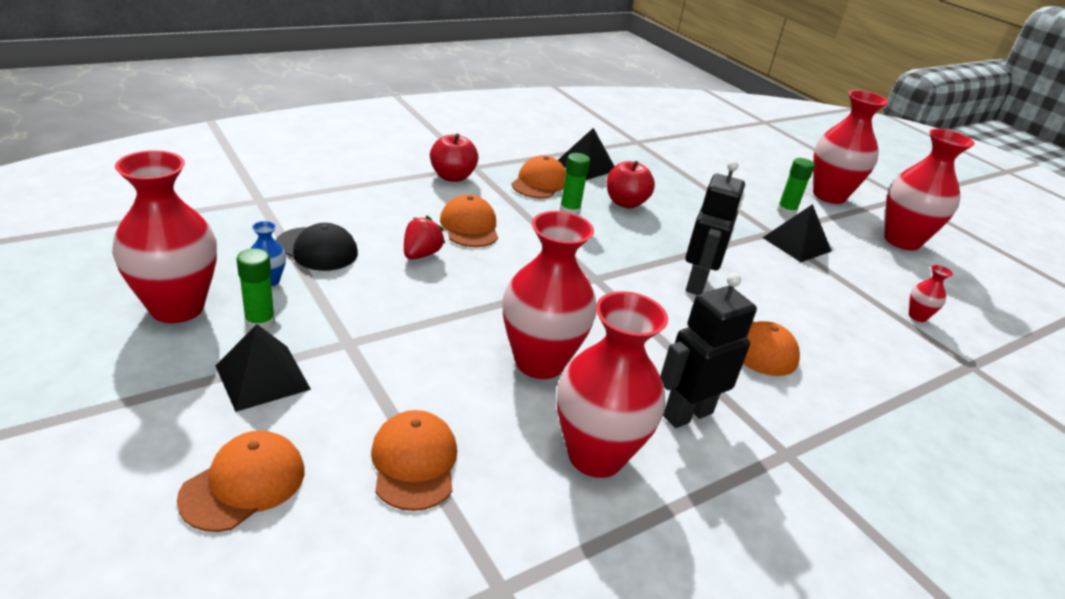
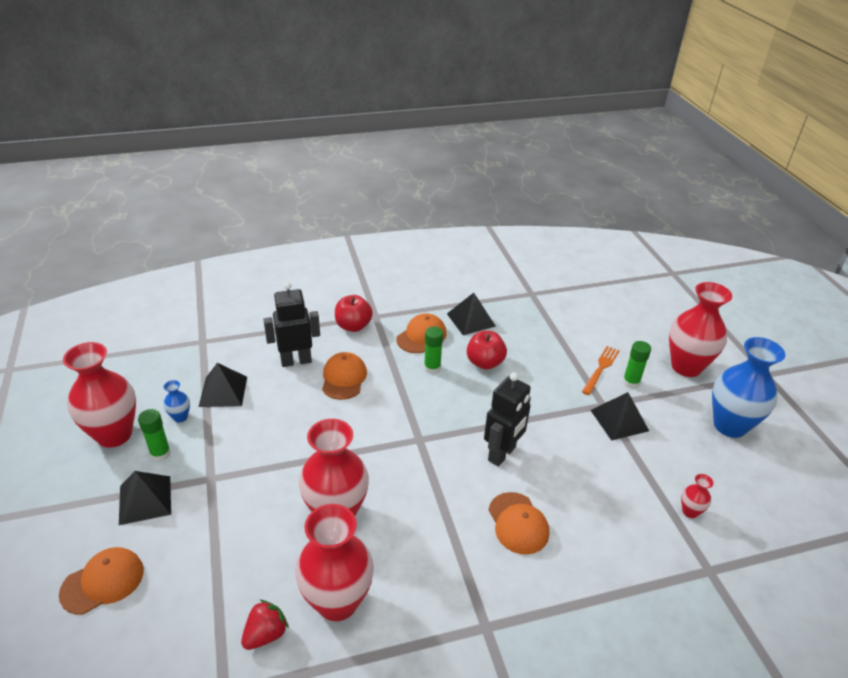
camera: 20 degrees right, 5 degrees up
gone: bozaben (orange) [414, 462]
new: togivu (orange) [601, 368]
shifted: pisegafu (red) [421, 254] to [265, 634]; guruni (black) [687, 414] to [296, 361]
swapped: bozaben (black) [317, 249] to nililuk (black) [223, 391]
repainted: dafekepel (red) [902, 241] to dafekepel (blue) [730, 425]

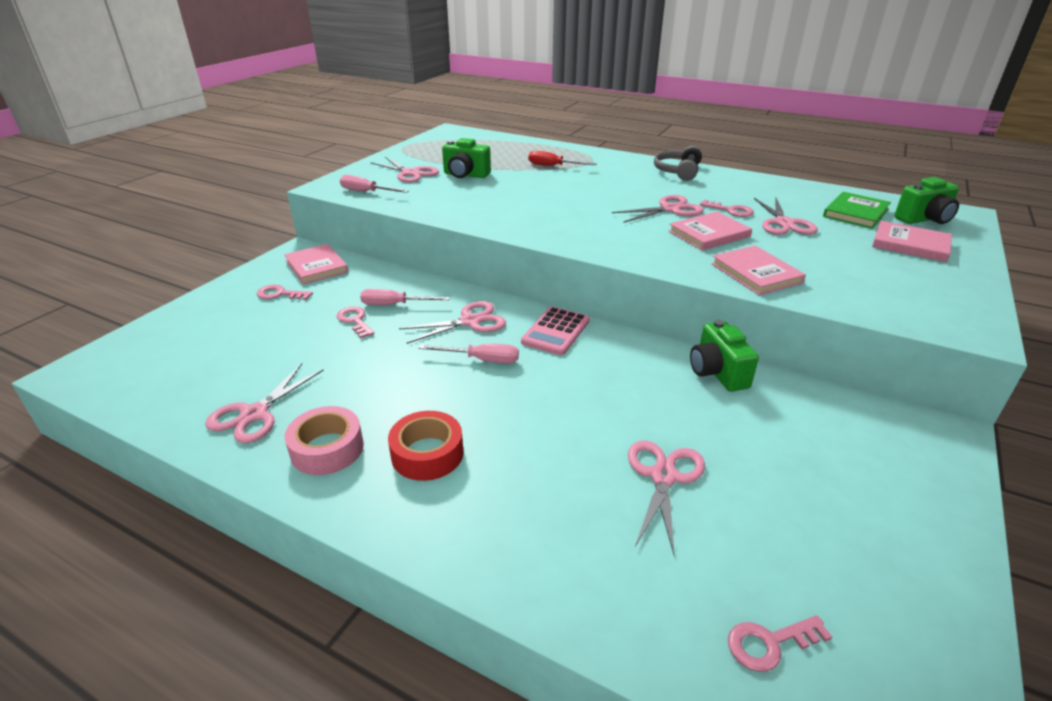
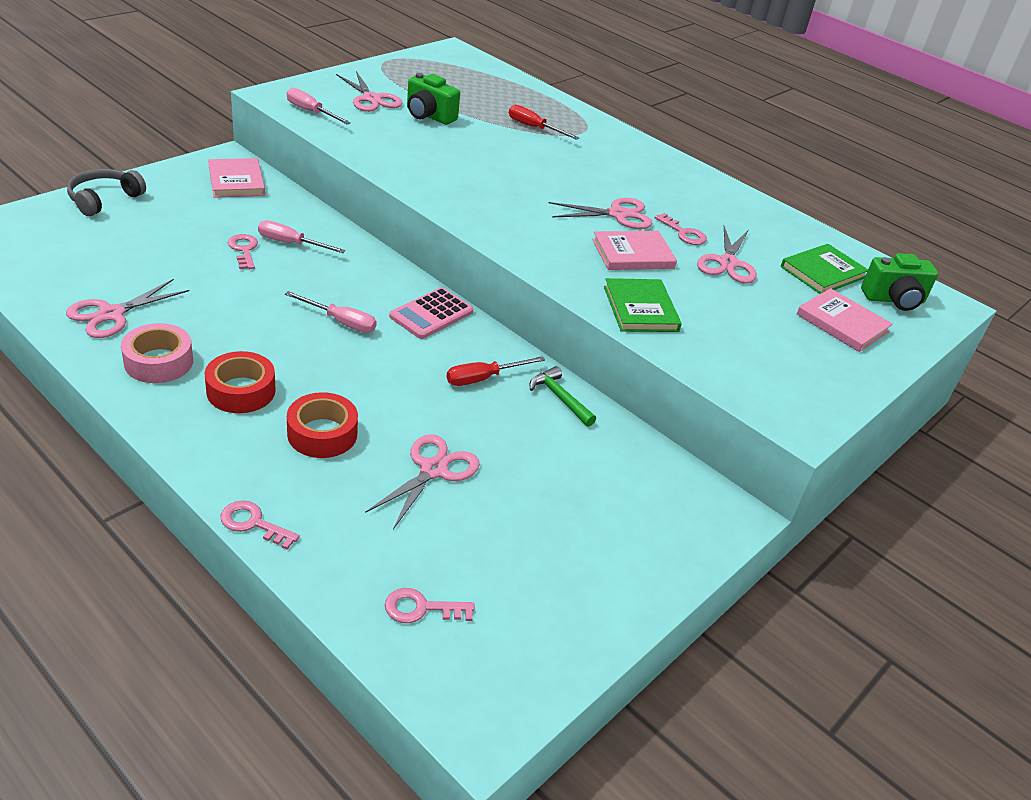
camera: 10 degrees right, 5 degrees up
gone: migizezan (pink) [470, 322]
new: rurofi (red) [322, 434]; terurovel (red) [483, 378]
shifted: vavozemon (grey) [677, 171] to [104, 199]; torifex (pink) [280, 294] to [253, 523]
swapped: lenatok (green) [717, 373] to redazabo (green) [560, 398]
repainted: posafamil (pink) [756, 273] to posafamil (green) [640, 309]

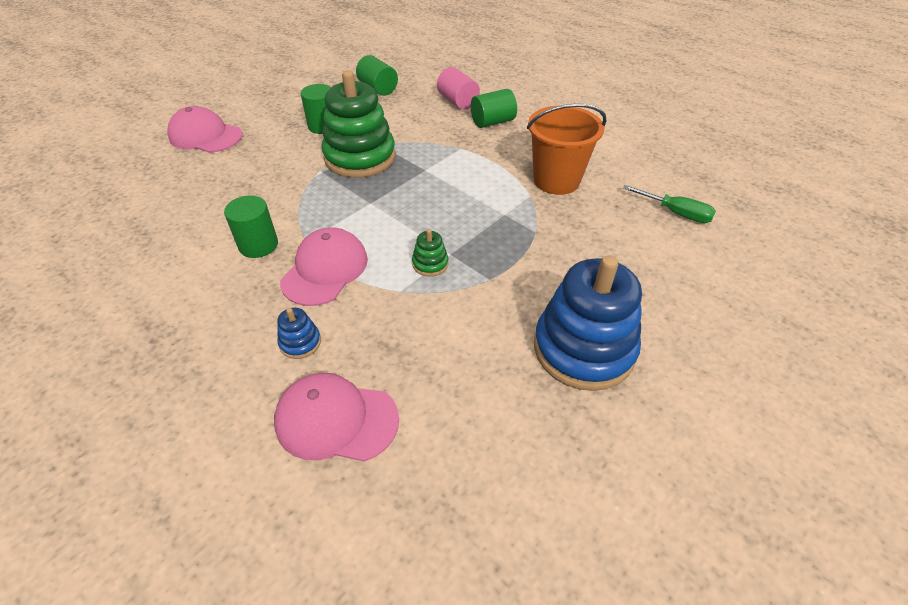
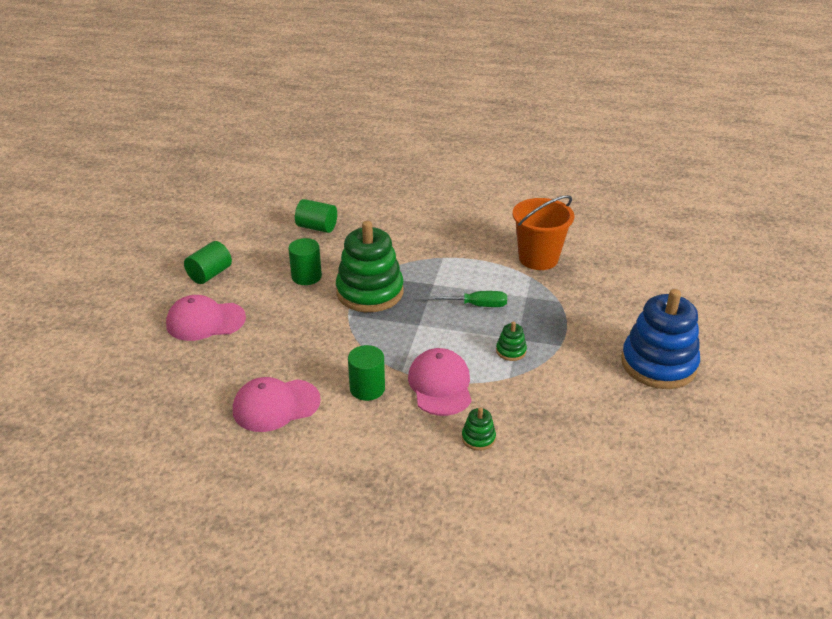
camera: 30 degrees left, 10 degrees down
gone: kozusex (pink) [458, 102]
shifted: kozusex (green) [492, 122] to [210, 274]; bozaben (pink) [336, 420] to [276, 405]; terurovel (green) [675, 213] to [477, 305]
repainted: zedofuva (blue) [300, 342] to zedofuva (green) [478, 438]

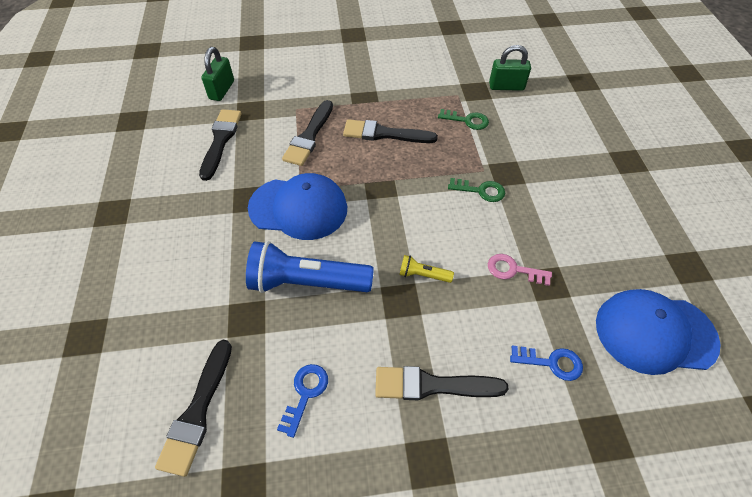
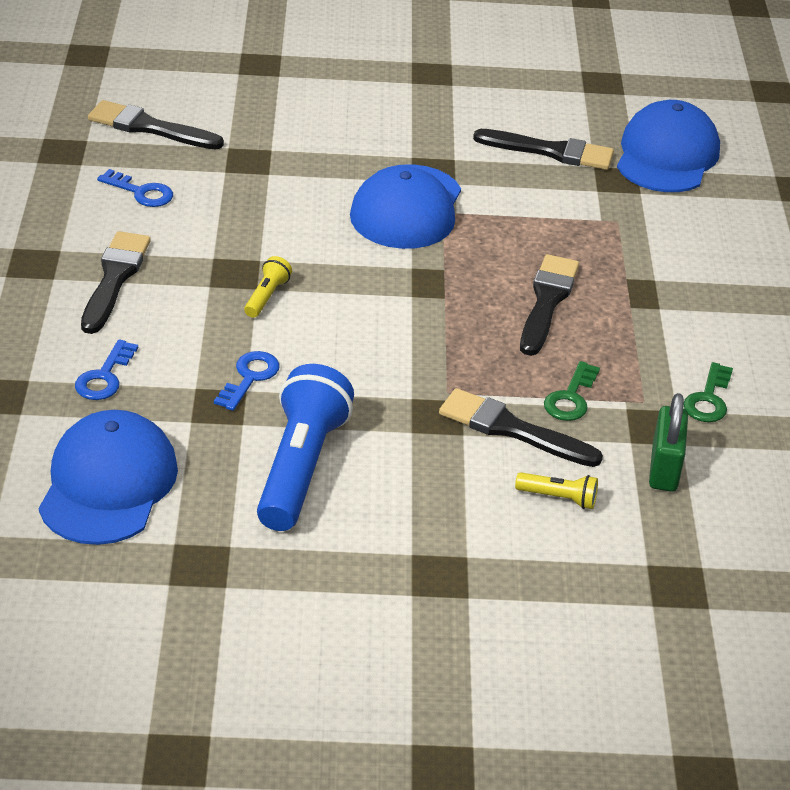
camera: 95 degrees right, 15 degrees down
new: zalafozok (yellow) [559, 498]
shifted: zalafozok (blue) [307, 282] to [300, 467]; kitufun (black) [309, 136] to [512, 429]; torifex (green) [480, 191] to [708, 399]
swapped: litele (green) [222, 90] to bozaben (blue) [667, 155]
repainted: torifex (pink) [513, 270] to torifex (blue) [249, 378]

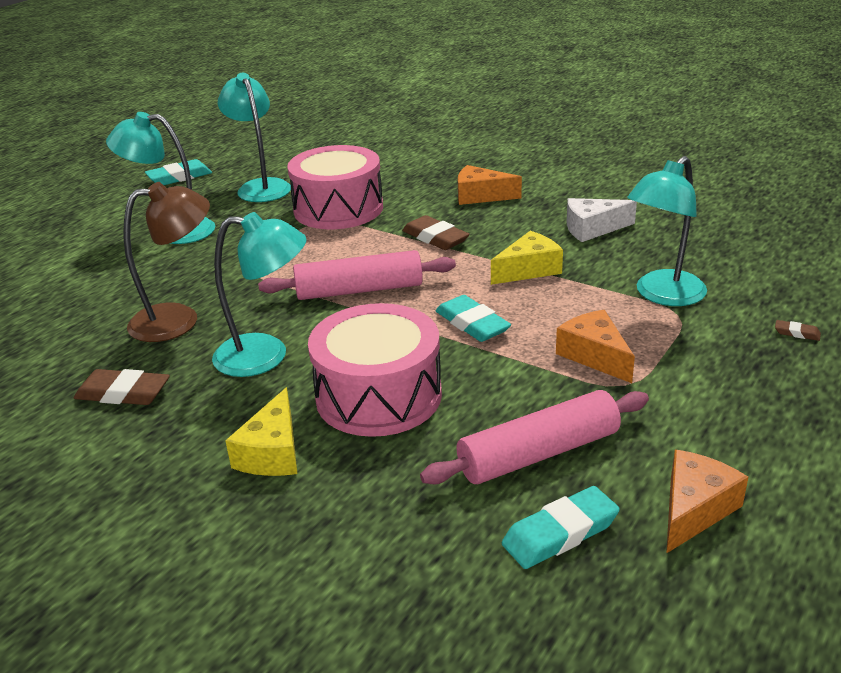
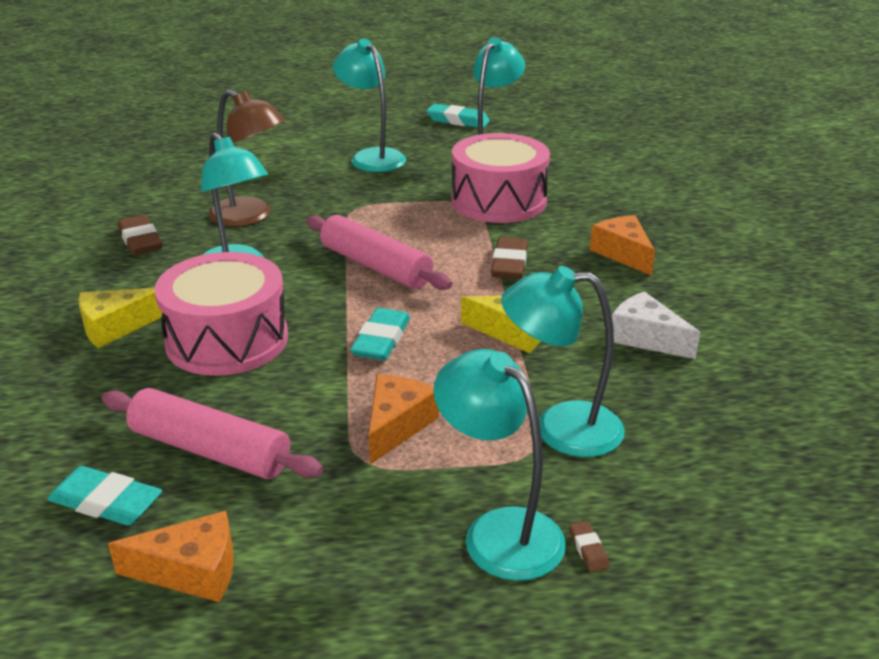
camera: 50 degrees right, 0 degrees up
new: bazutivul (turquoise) [499, 531]

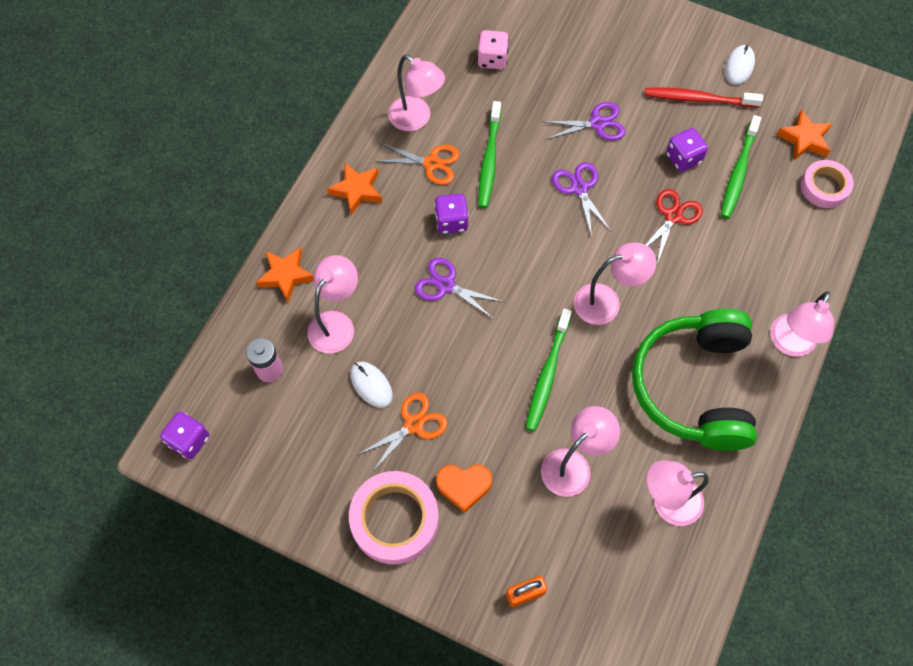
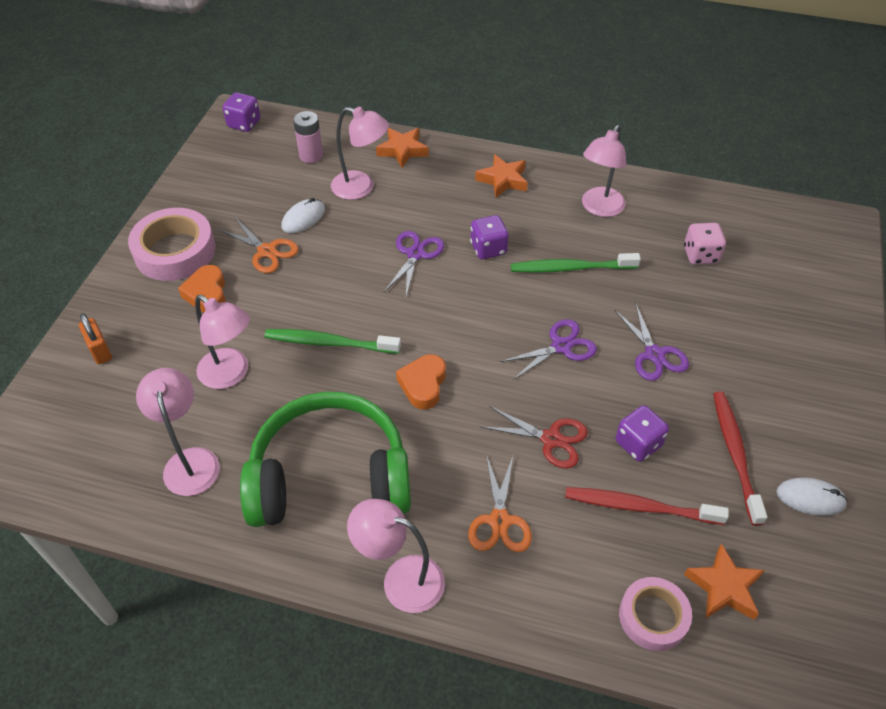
camera: 80 degrees right, 15 degrees down
shifted: migizezan (orange) [431, 163] to [499, 521]
swapped: bazutivul (pink) [606, 302] to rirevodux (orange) [423, 385]
repainted: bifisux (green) [738, 173] to bifisux (red) [639, 506]

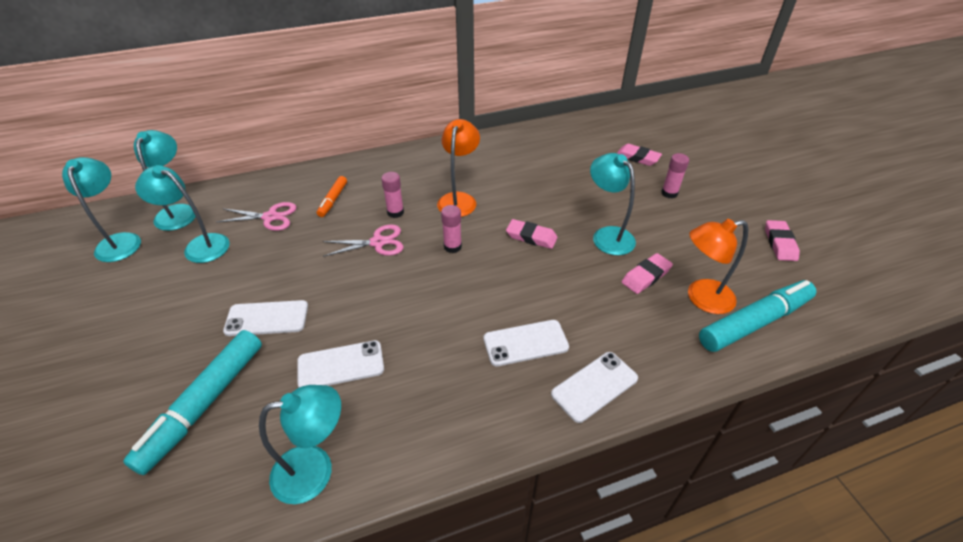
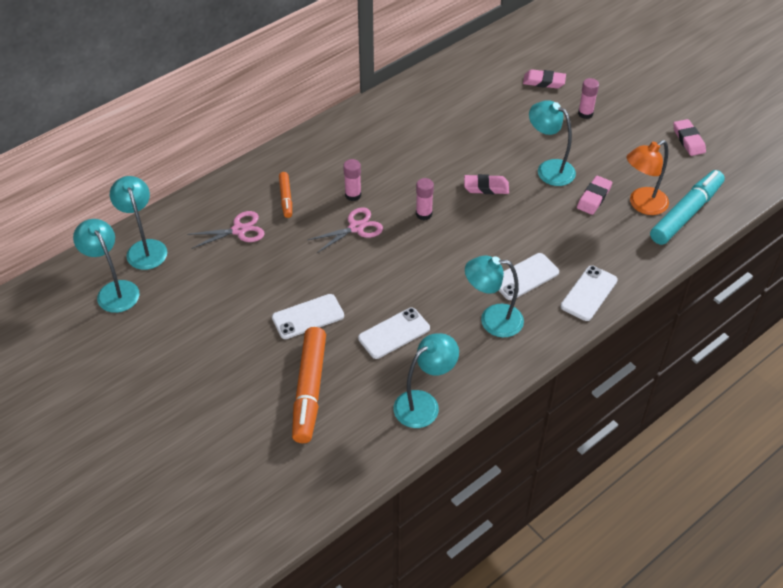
camera: 20 degrees left, 5 degrees up
gone: bazutivul (orange) [459, 199]
shifted: bazutivul (turquoise) [199, 245] to [492, 320]
repainted: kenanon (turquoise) [204, 404] to kenanon (orange) [309, 390]

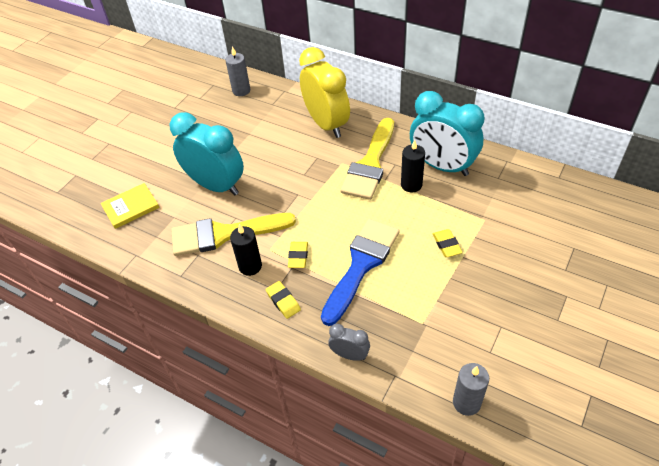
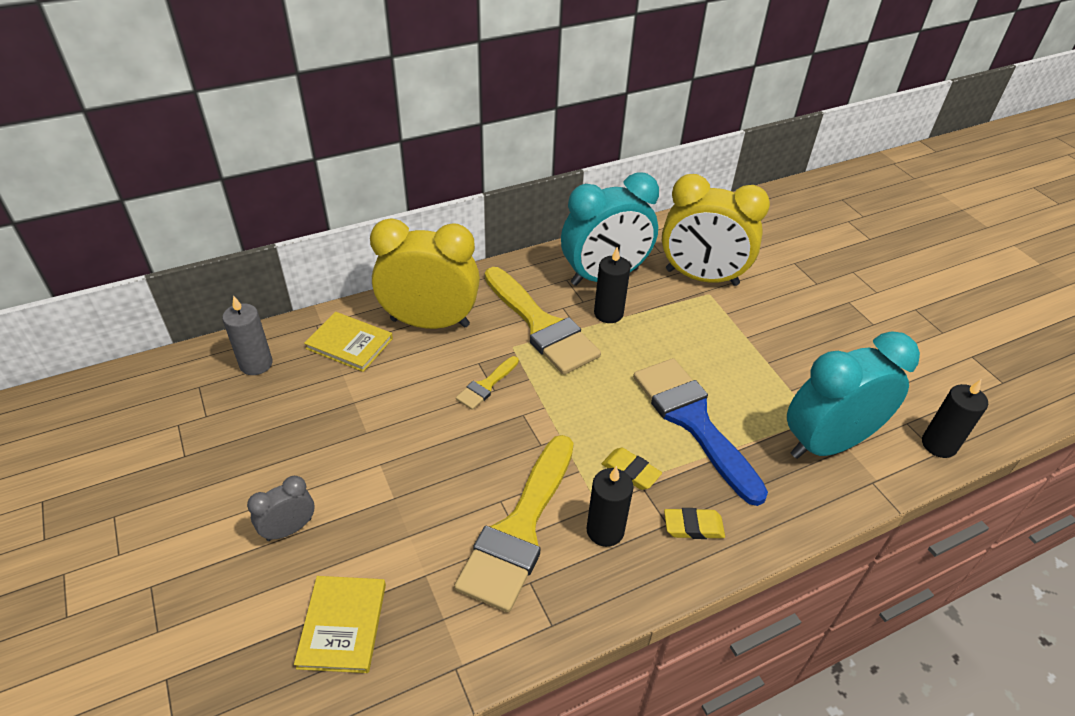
camera: 60 degrees left, 5 degrees down
gone: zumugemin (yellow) [446, 245]
new: posafamil (yellow) [349, 343]; kitufun (yellow) [486, 385]; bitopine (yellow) [701, 277]
shifted: bitopine (grey) [349, 355] to [289, 529]; bitopine (turquoise) [216, 185] to [827, 443]
repainted: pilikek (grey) [466, 402] to pilikek (black) [938, 445]

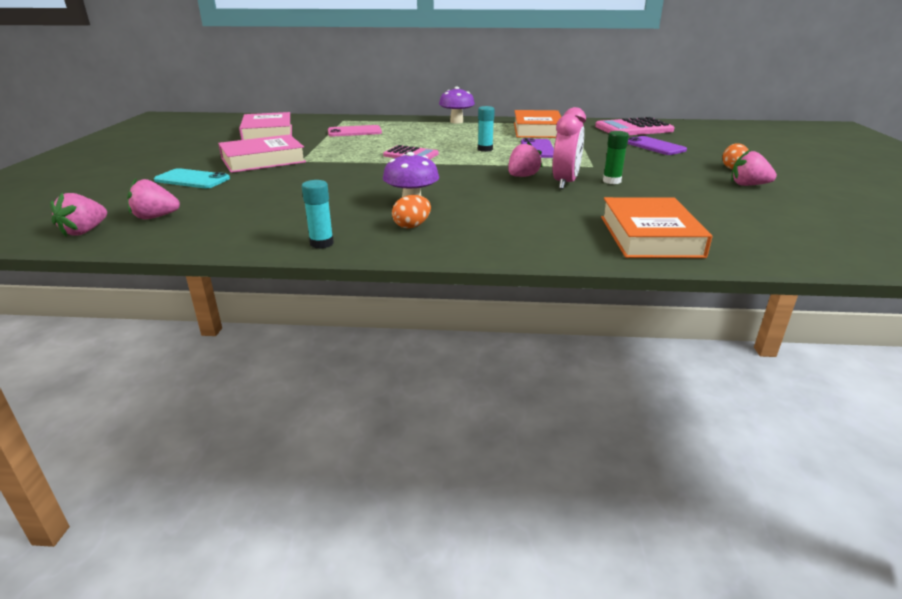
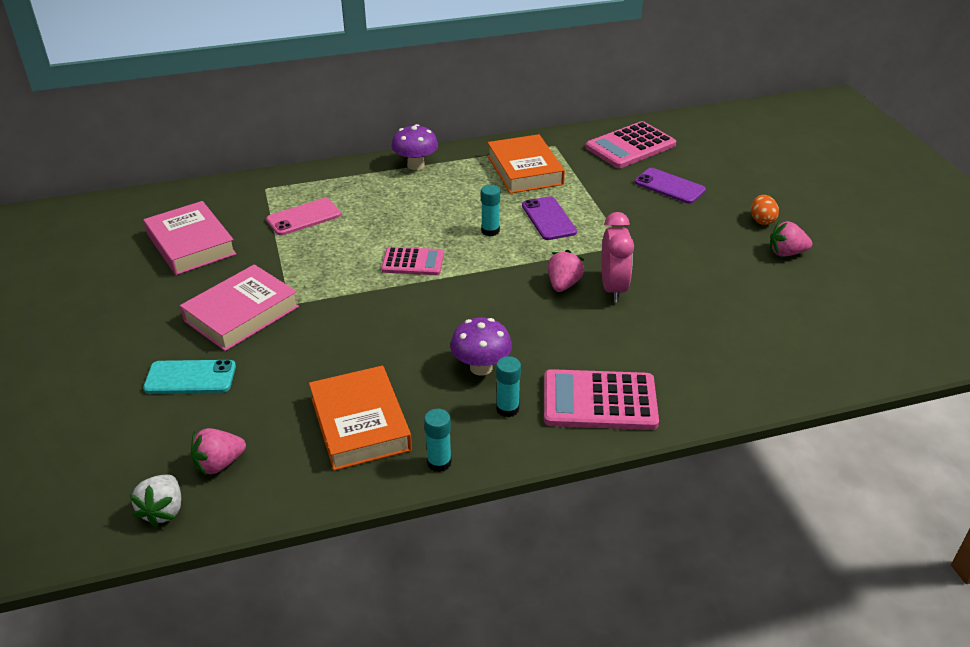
camera: 20 degrees left, 10 degrees up
gone: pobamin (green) [611, 181]
new: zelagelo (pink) [599, 401]
shifted: posafamil (orange) [649, 236] to [360, 424]
swapped: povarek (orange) [412, 226] to pobamin (turquoise) [507, 409]
repainted: pisegafu (pink) [85, 231] to pisegafu (white) [163, 511]

